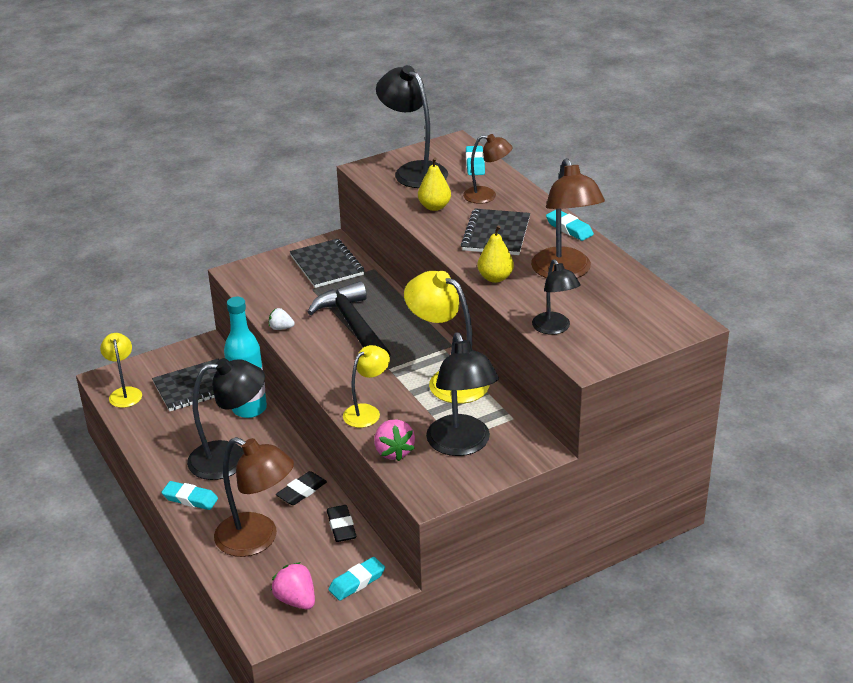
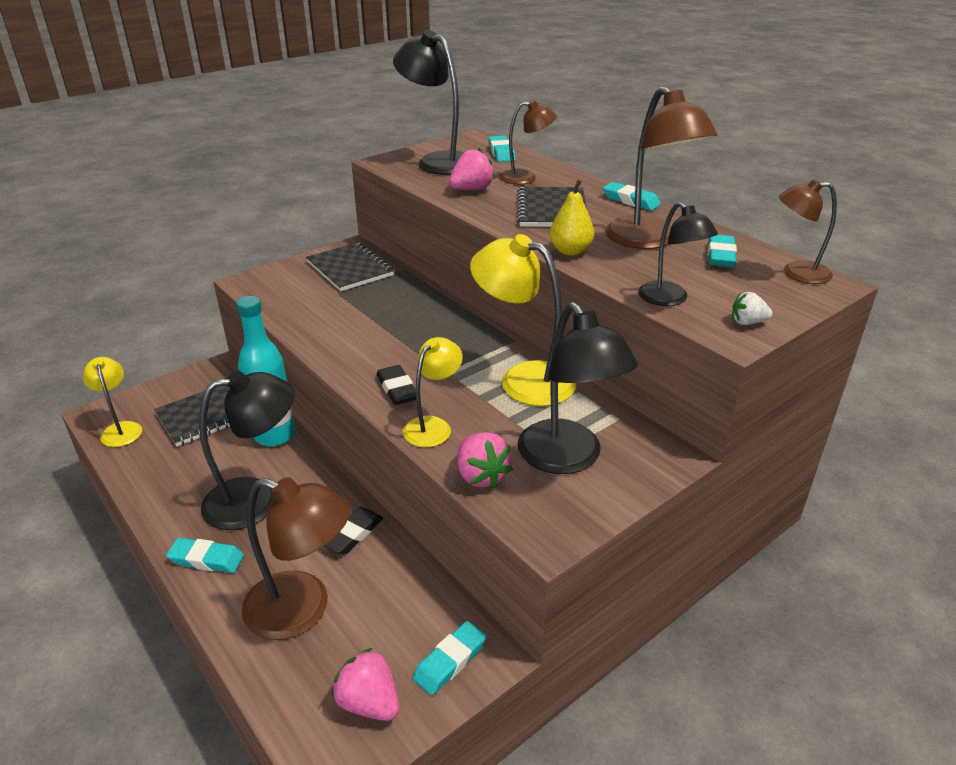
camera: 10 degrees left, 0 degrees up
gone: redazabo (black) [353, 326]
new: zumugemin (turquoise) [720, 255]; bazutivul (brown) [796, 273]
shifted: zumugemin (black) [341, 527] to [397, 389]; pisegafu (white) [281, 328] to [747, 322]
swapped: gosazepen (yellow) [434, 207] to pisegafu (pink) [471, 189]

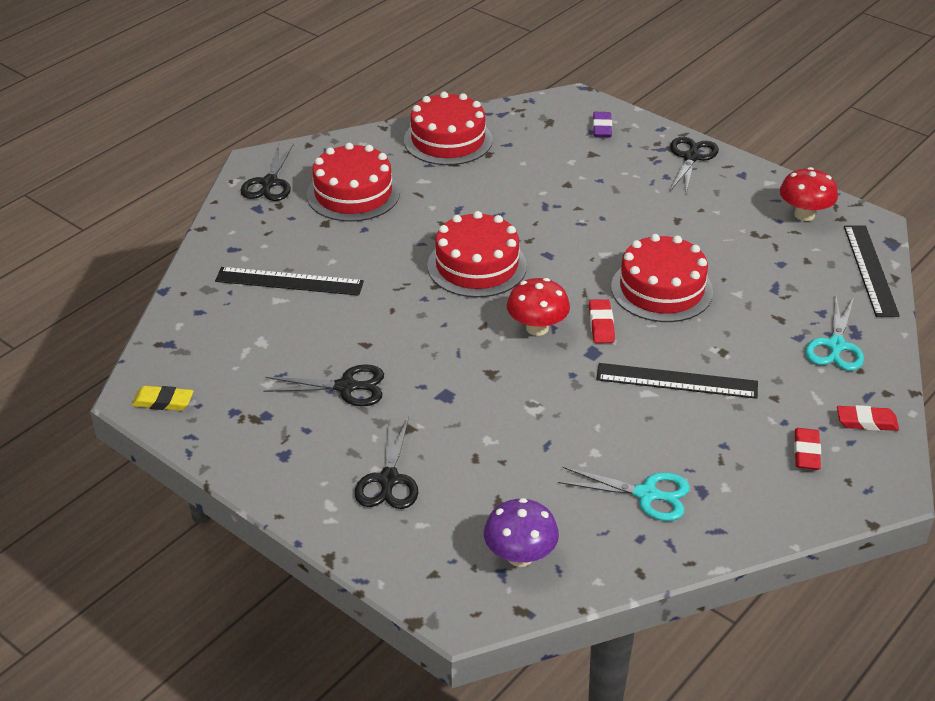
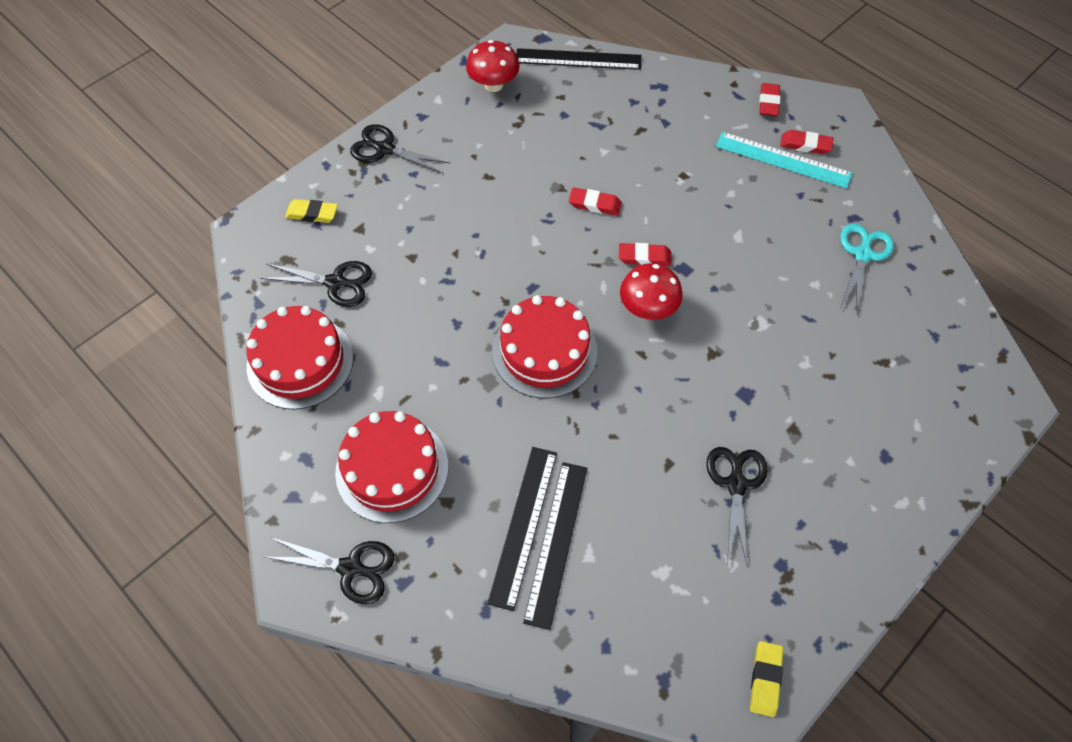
camera: 85 degrees left, 20 degrees up
gone: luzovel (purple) [520, 556]; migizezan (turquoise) [835, 346]
new: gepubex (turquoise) [783, 160]
shifted: migizezan (black) [388, 480] to [335, 283]; gepubex (black) [676, 381] to [523, 525]
swapped: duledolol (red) [661, 289] to zumugemin (red) [594, 204]
repainted: zumugemin (purple) [602, 128] to zumugemin (yellow) [312, 213]

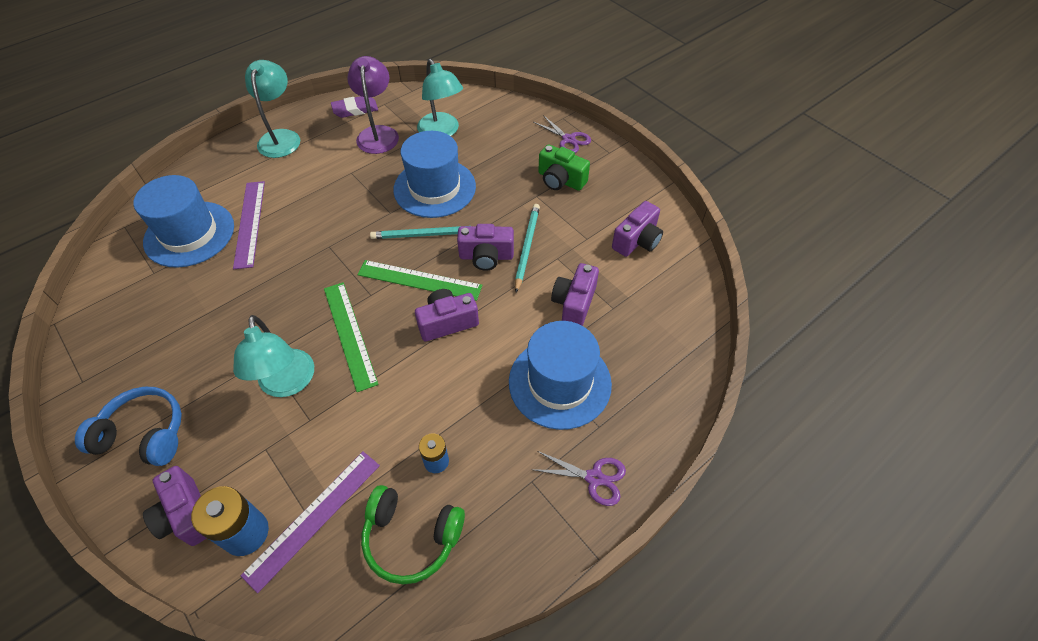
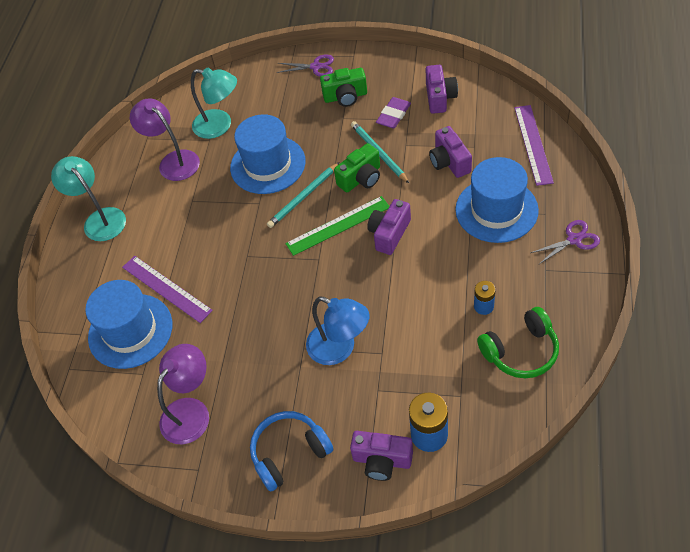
camera: 35 degrees left, 0 degrees up
gone: gepubex (green) [349, 334]
new: bazutivul (purple) [191, 411]
shifted: zumugemin (purple) [355, 109] to [393, 115]; gepubex (purple) [314, 518] to [533, 144]
repainted: bazutivul (turquoise) [287, 384] to bazutivul (blue) [339, 348]; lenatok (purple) [486, 256] to lenatok (green) [361, 178]

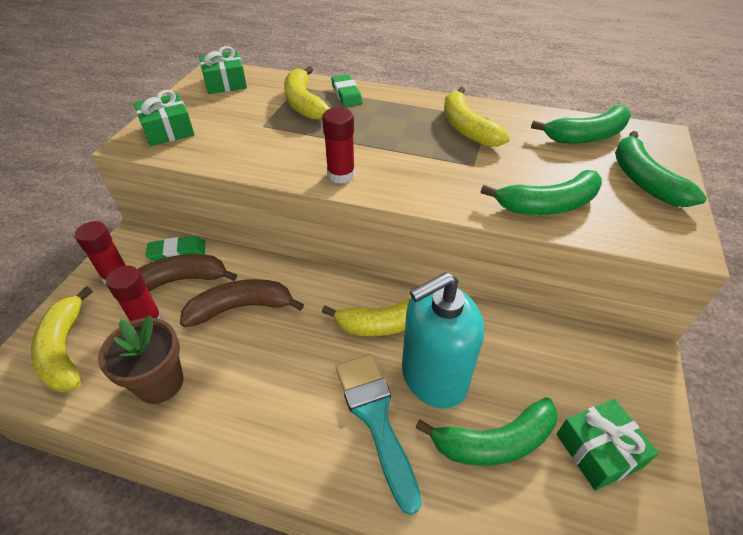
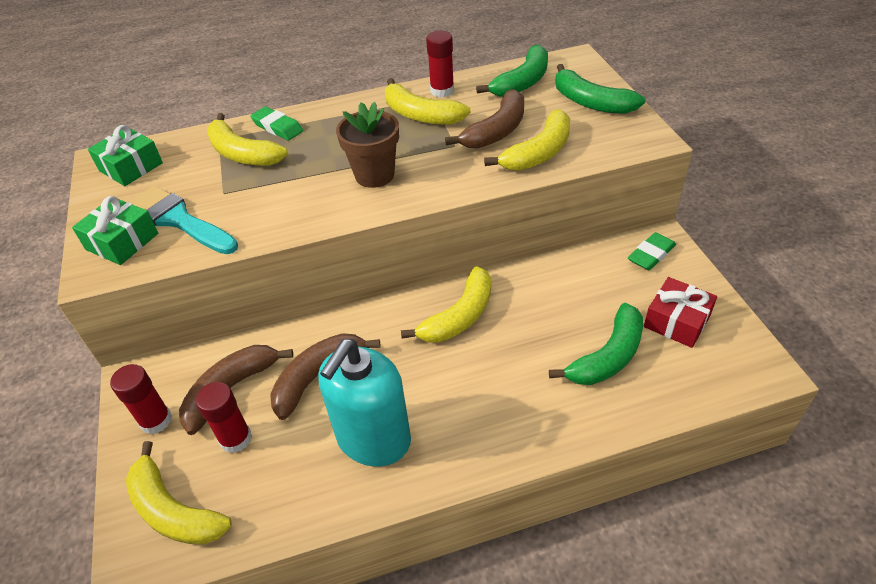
camera: 30 degrees left, 0 degrees up
new: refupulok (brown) [496, 131]
shifted: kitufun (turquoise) [376, 418] to [179, 220]; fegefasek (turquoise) [433, 377] to [373, 439]; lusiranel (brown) [160, 383] to [374, 175]; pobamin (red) [341, 175] to [442, 91]; zumugemin (green) [177, 252] to [651, 255]
repainted: refupulok (green) [548, 205] to refupulok (yellow) [538, 152]; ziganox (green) [598, 450] to ziganox (red) [676, 321]

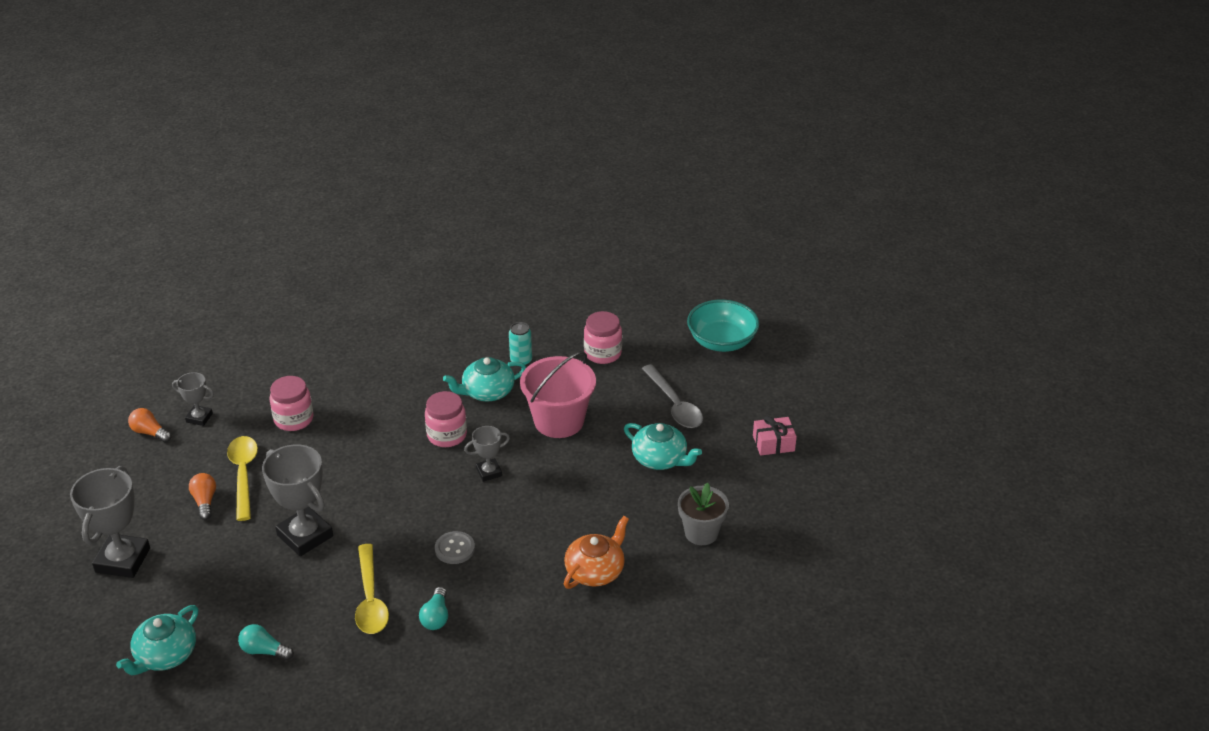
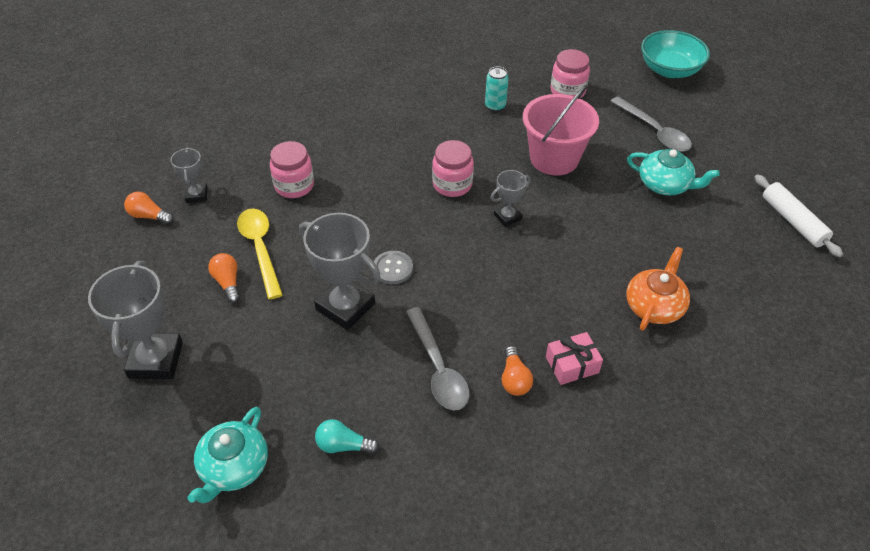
camera: 10 degrees left, 10 degrees up
gone: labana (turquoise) [487, 392]; lusiranel (grey) [701, 533]
new: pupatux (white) [793, 221]
shifted: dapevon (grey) [455, 549] to [393, 268]; ziganox (pink) [773, 443] to [572, 365]
repainted: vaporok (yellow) [370, 599] to vaporok (grey) [438, 368]; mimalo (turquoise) [436, 617] to mimalo (orange) [514, 379]
rotated: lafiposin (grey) [199, 418] = [197, 195] 75 degrees clockwise

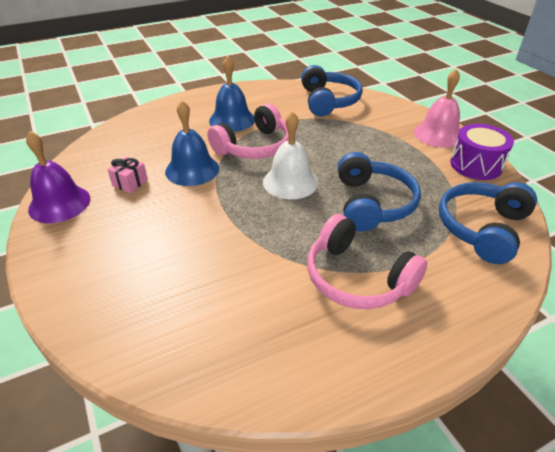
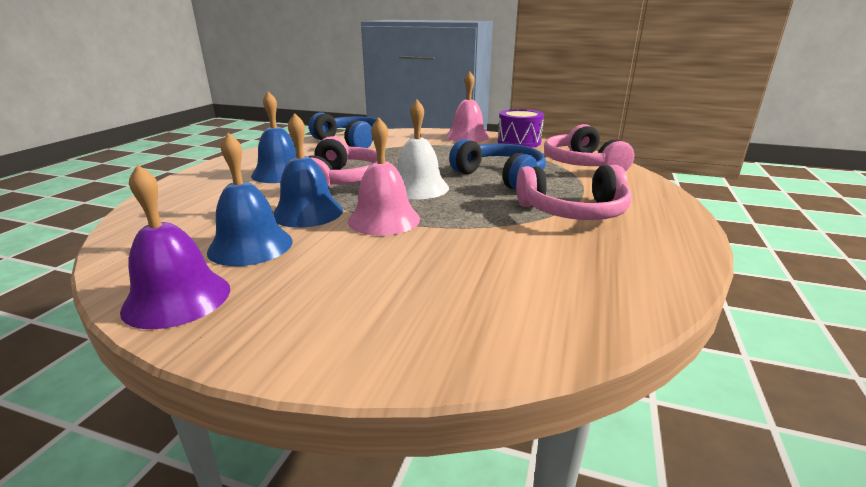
camera: 45 degrees left, 15 degrees down
new: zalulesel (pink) [384, 219]
swapped: ziganox (pink) [130, 183] to zalulesel (blue) [250, 246]
repainted: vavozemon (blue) [482, 228] to vavozemon (pink) [582, 164]

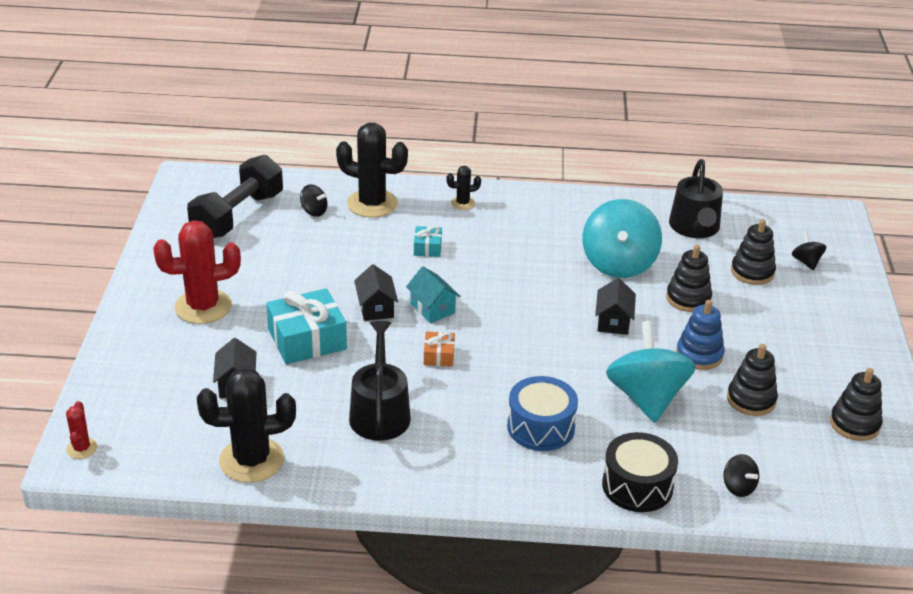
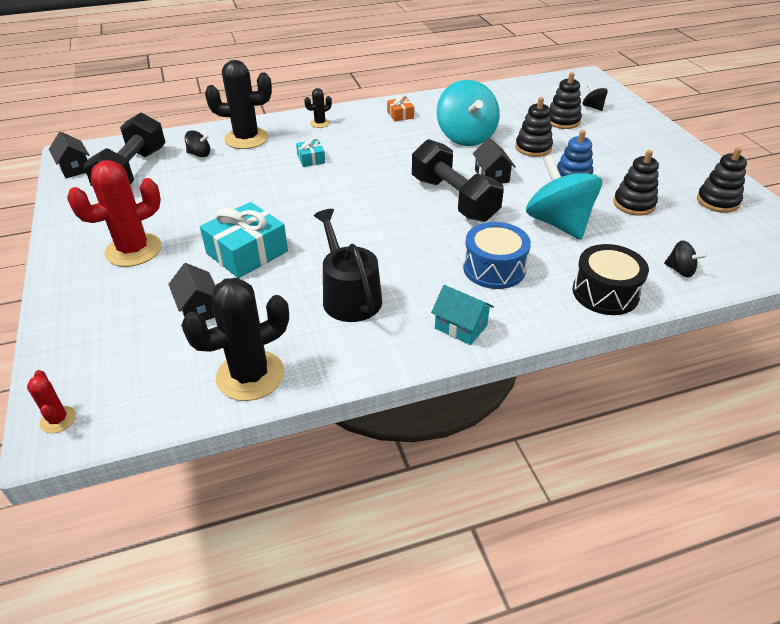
camera: 20 degrees left, 5 degrees up
gone: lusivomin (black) [695, 228]
new: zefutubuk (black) [453, 199]
shifted: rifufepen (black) [376, 308] to [75, 168]; ziganox (orange) [439, 355] to [400, 115]; rifufepen (turquoise) [432, 308] to [461, 327]

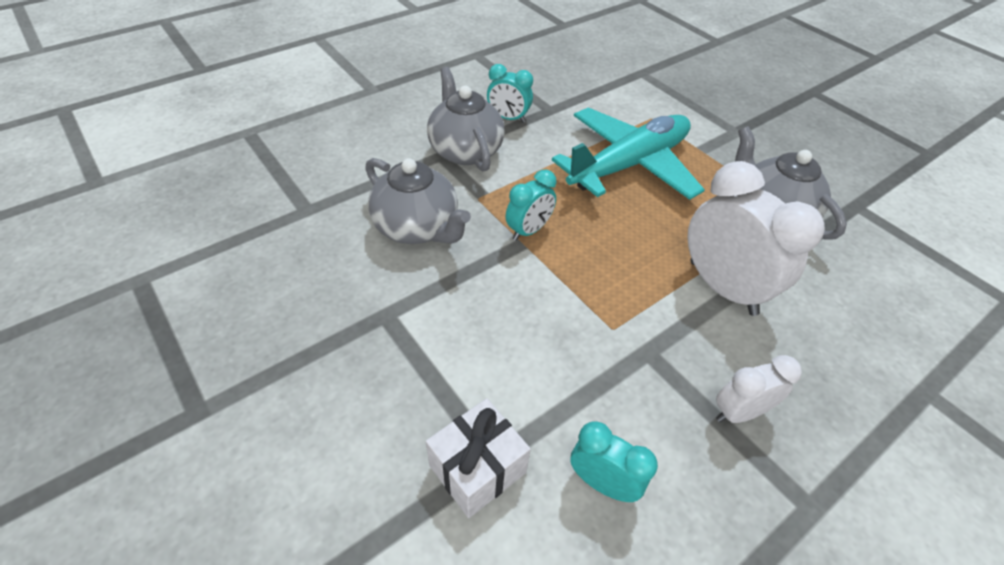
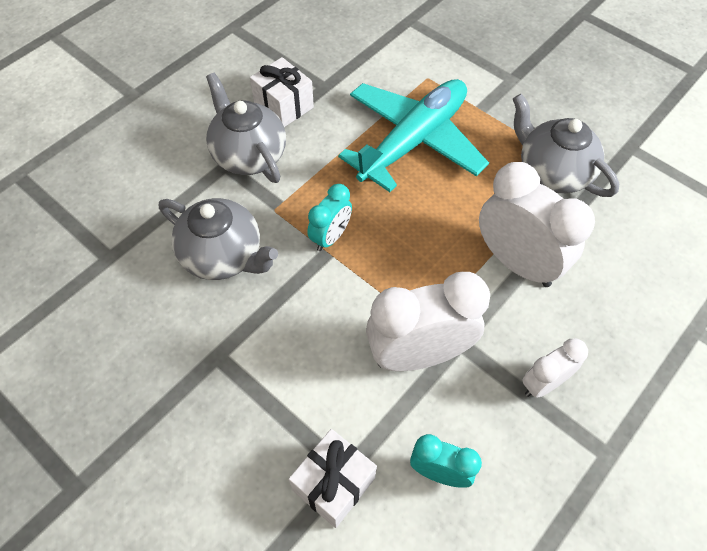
camera: 10 degrees left, 10 degrees up
new: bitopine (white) [418, 354]
swapped: bitopine (turquoise) [508, 118] to ziganox (white) [283, 106]

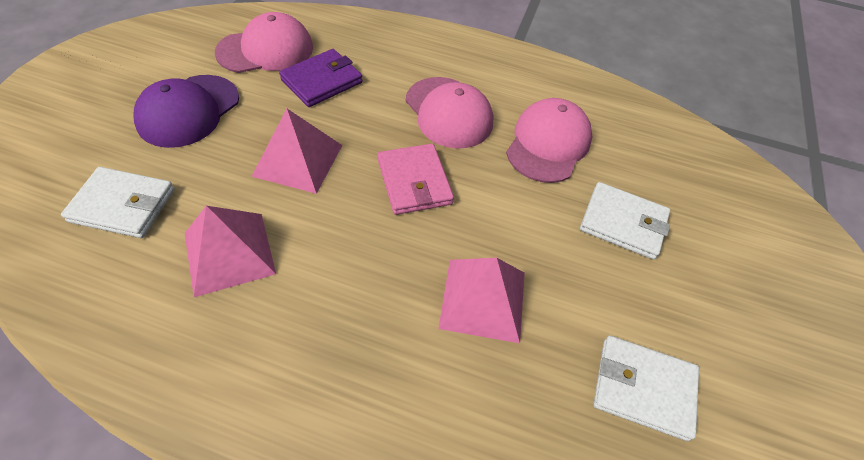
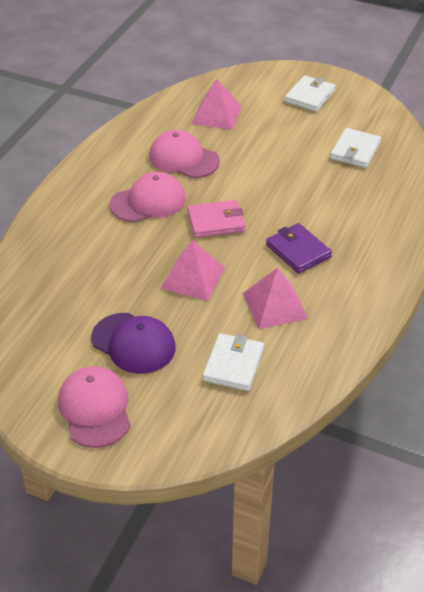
camera: 80 degrees left, 10 degrees down
shifted: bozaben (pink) [266, 50] to [95, 409]; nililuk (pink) [483, 299] to [216, 115]; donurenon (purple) [322, 81] to [298, 251]; donurenon (white) [623, 223] to [310, 96]

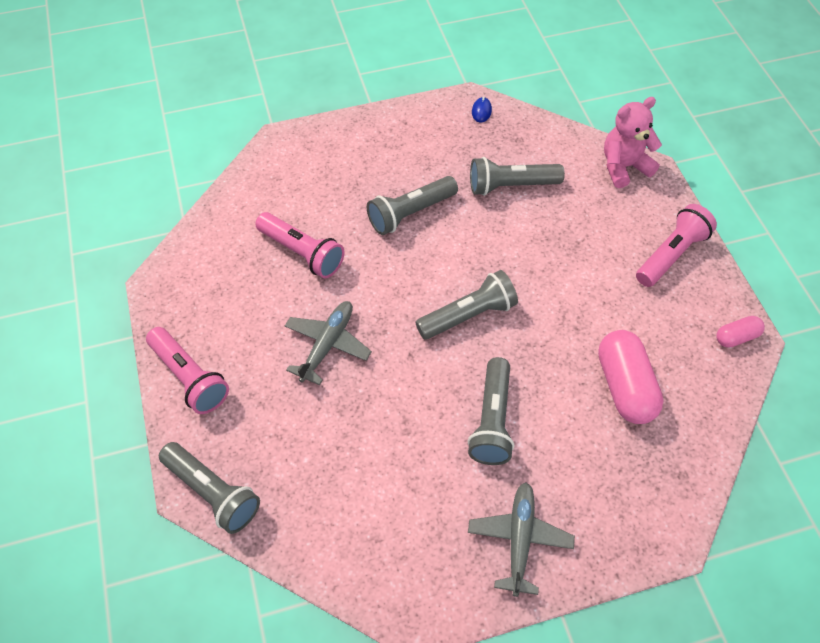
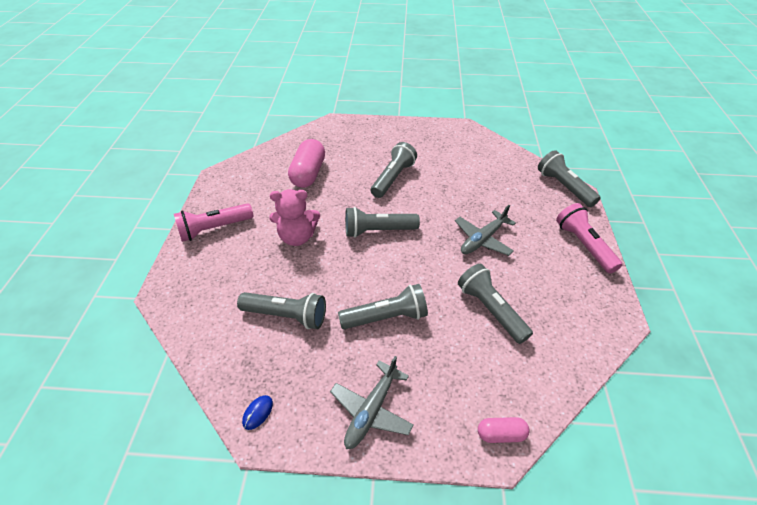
camera: 160 degrees left, 10 degrees down
shifted: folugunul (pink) [624, 167] to [297, 237]; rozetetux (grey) [519, 539] to [371, 410]; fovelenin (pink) [736, 337] to [501, 434]
repainted: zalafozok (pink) [302, 253] to zalafozok (grey) [490, 310]

